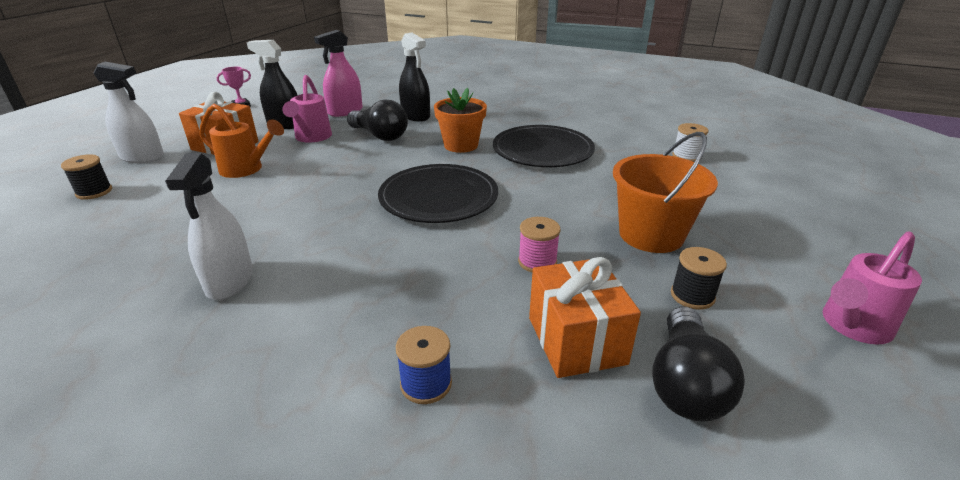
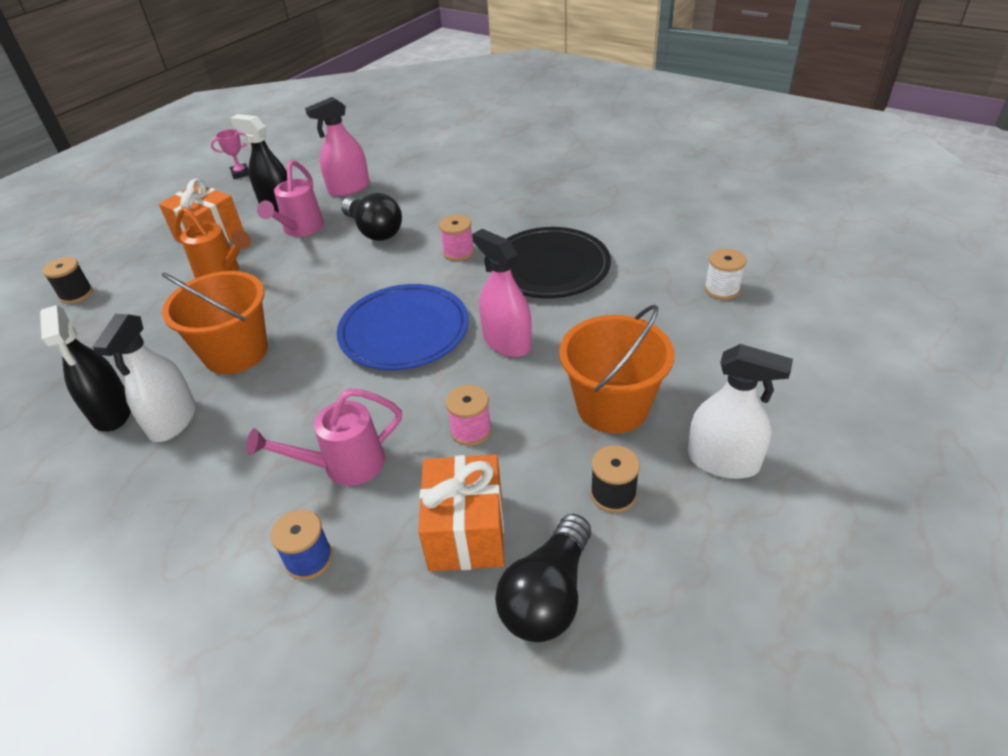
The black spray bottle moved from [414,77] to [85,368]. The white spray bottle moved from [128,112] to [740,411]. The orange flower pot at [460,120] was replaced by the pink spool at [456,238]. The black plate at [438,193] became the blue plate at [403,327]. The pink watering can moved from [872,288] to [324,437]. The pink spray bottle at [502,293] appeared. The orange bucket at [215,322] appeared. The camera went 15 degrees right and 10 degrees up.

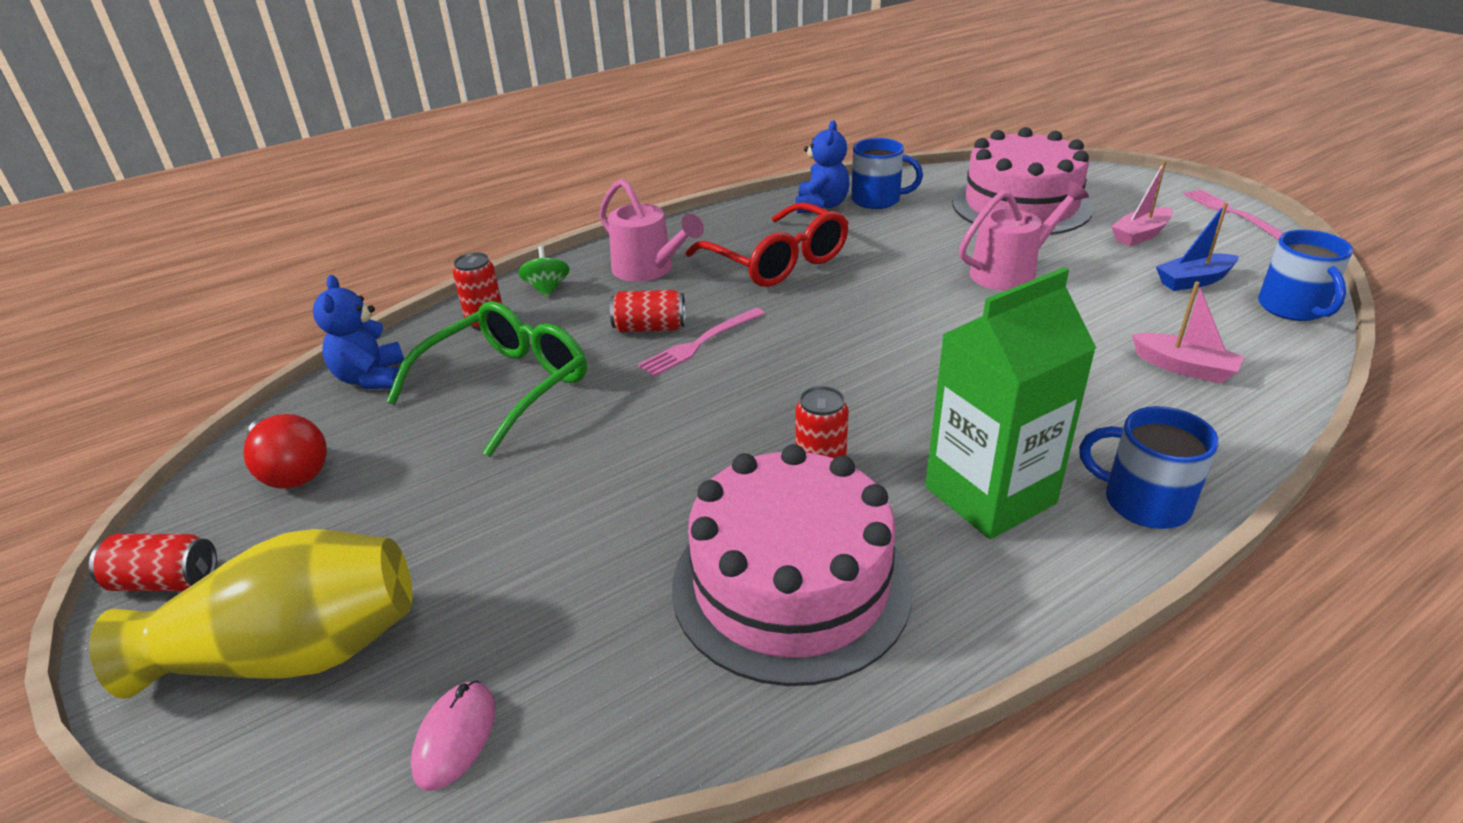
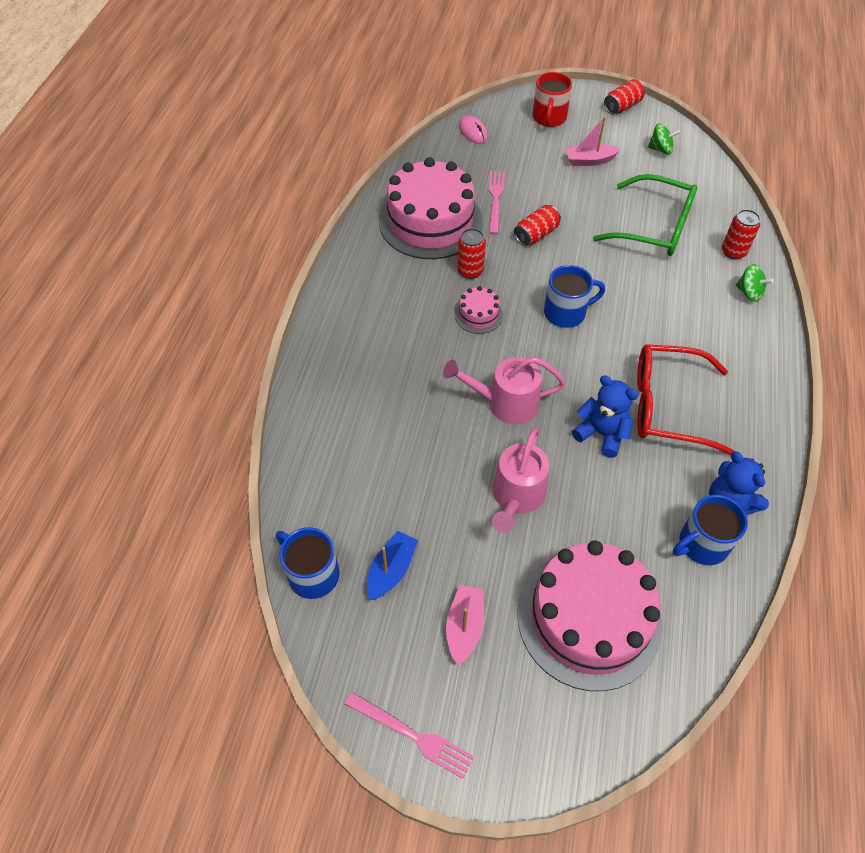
The pink watering can moved from [651,230] to [504,390]. The green carton at [1010,403] disappeared. The blue teddy bear moved from [358,332] to [605,416]. The pink boat moved from [1188,332] to [592,141]. The red can moved from [647,311] to [537,225]. The green glasses at [486,379] turned 60 degrees counterclockwise. The pink fork moved from [701,342] to [497,202]. The blue mug moved from [1149,467] to [574,296]. The red light bulb at [285,451] was replaced by the green spinning top at [664,139]. The yellow vase at [250,614] was replaced by the red mug at [552,99]. The pink cake at [479,310] appeared. The camera went 135 degrees right and 20 degrees up.

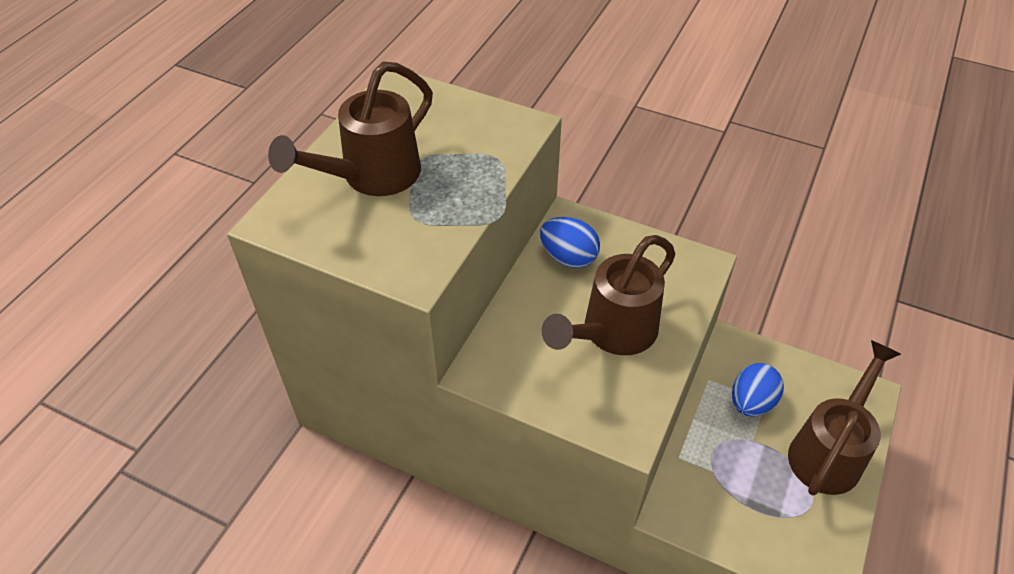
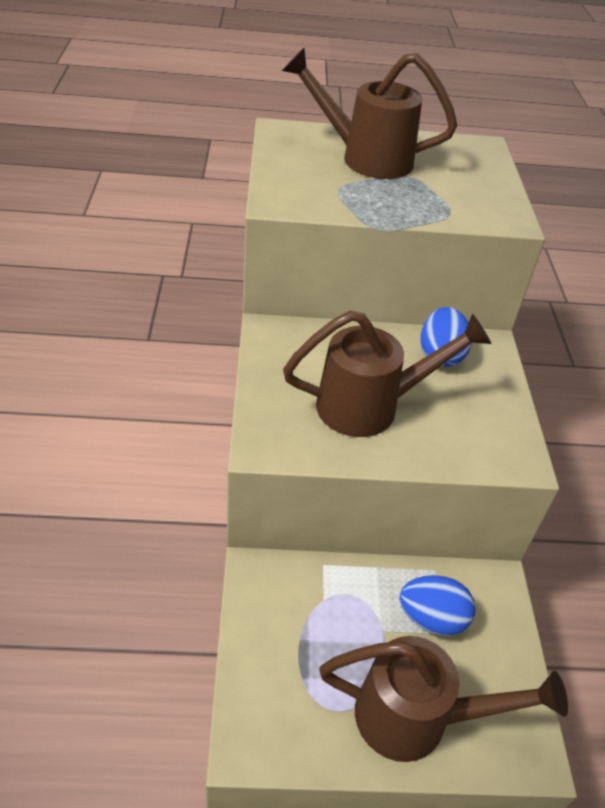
The brown watering can at [609,295] turned 150 degrees clockwise. The camera went 60 degrees right and 5 degrees down.

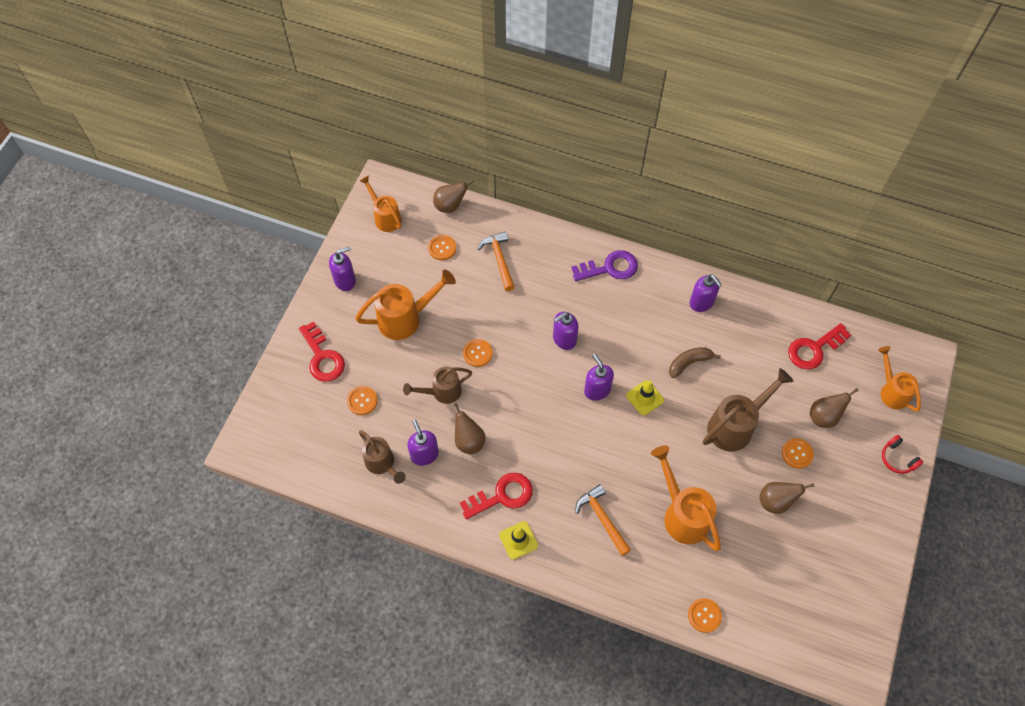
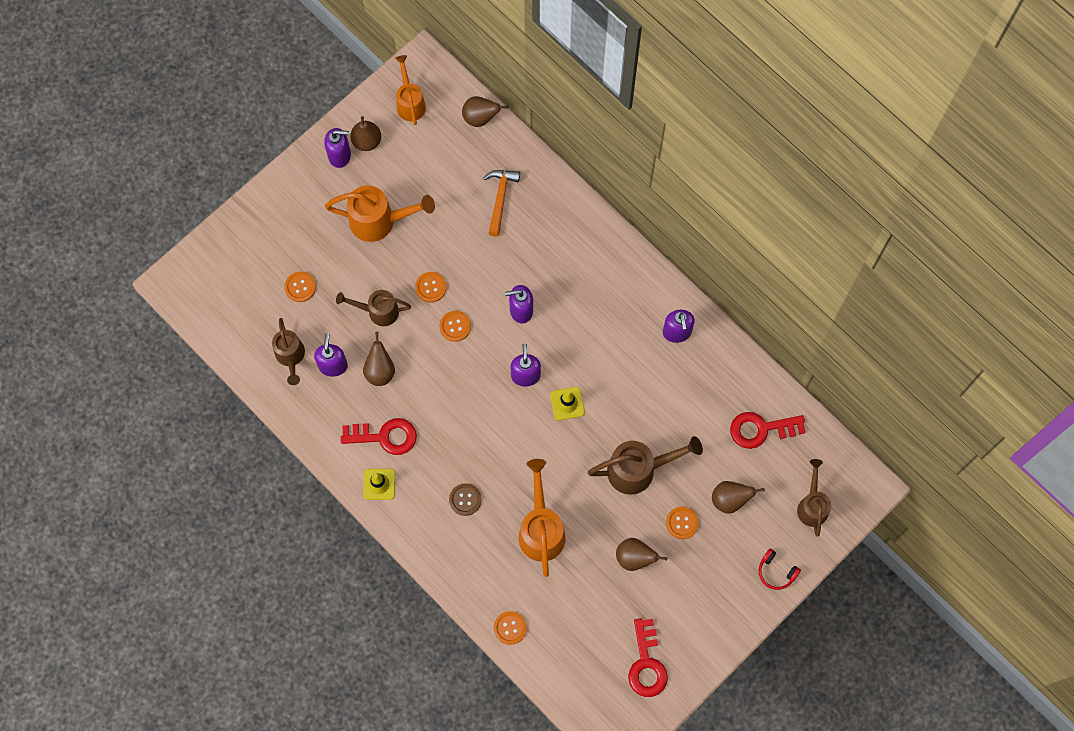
The orange button moved from [442,247] to [455,326]. The purple key at [605,265] disappeared. The red key moved from [322,351] to [648,657]. The orange watering can at [899,379] became the brown watering can at [814,498]. The brown banana at [695,362] disappeared. The red headphones at [902,454] turned 45 degrees counterclockwise. The orange hammer at [603,520] was replaced by the brown button at [465,499]. The brown pear at [365,133] appeared. The camera went 25 degrees right and 10 degrees up.

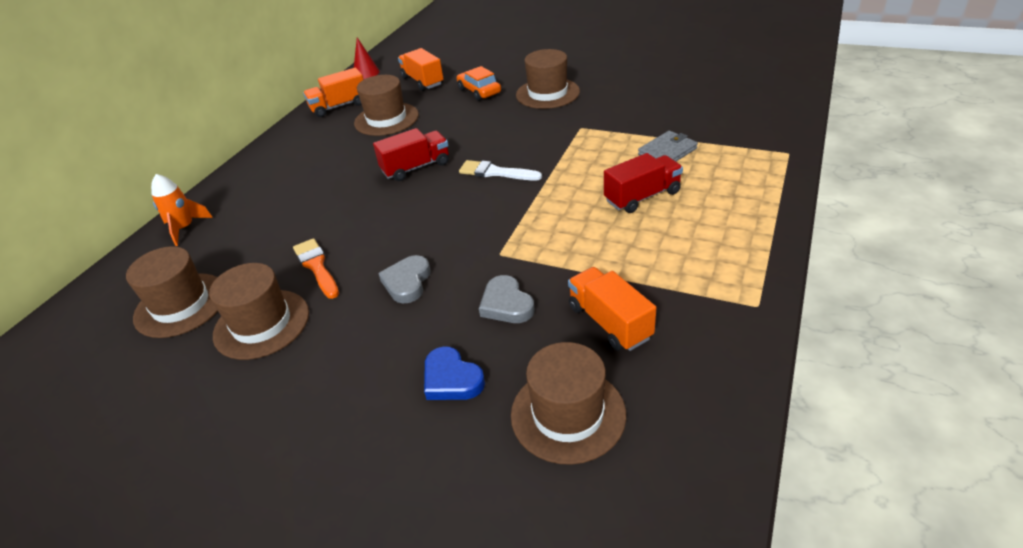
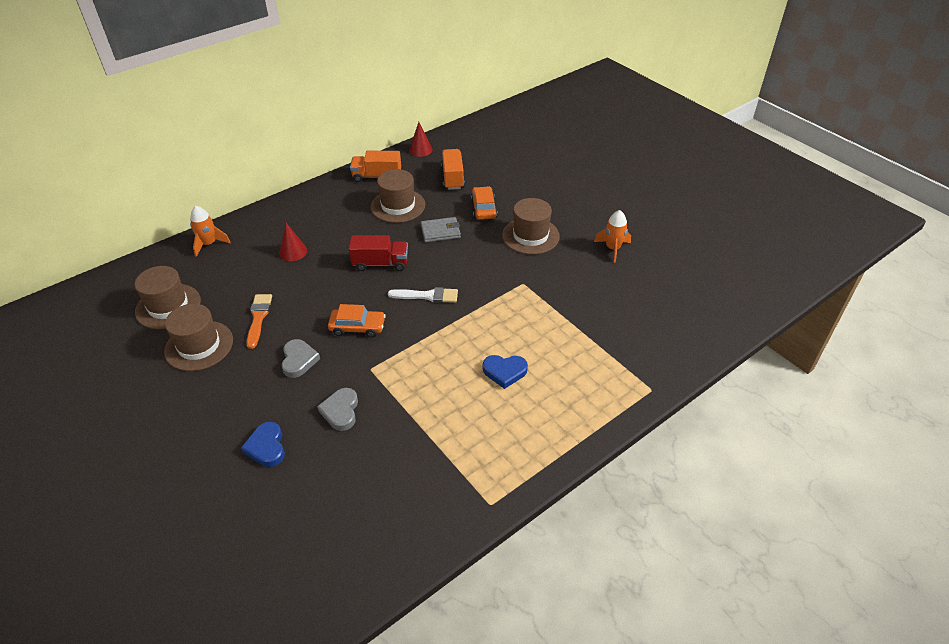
The grey wallet moved from [668,146] to [441,229]. The red truck at [643,183] was replaced by the blue heart at [505,372]. The white brush at [500,170] turned 135 degrees clockwise. The grey heart at [404,279] turned 135 degrees clockwise. The orange truck at [612,309] disappeared. The brown hat at [568,403] disappeared. The orange rocket at [612,236] appeared. The red cone at [293,242] appeared. The orange car at [357,321] appeared. The camera went 25 degrees right and 5 degrees up.

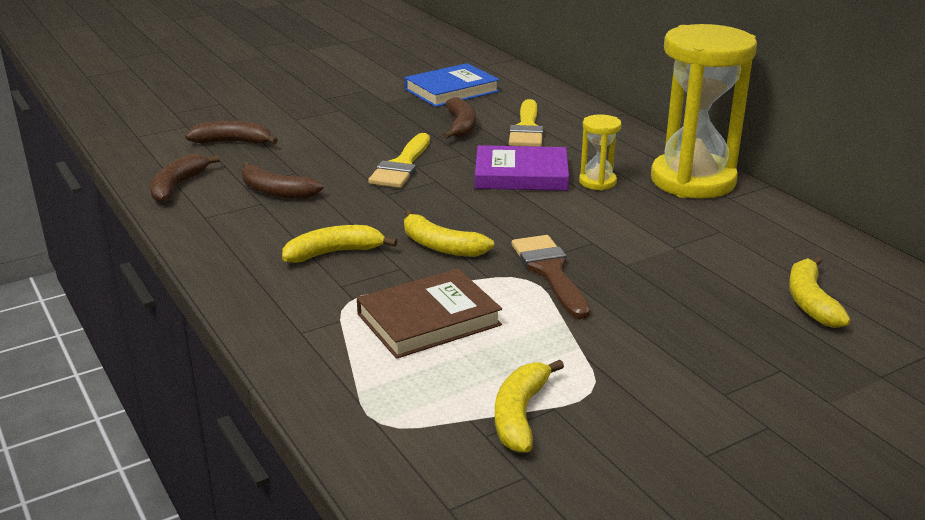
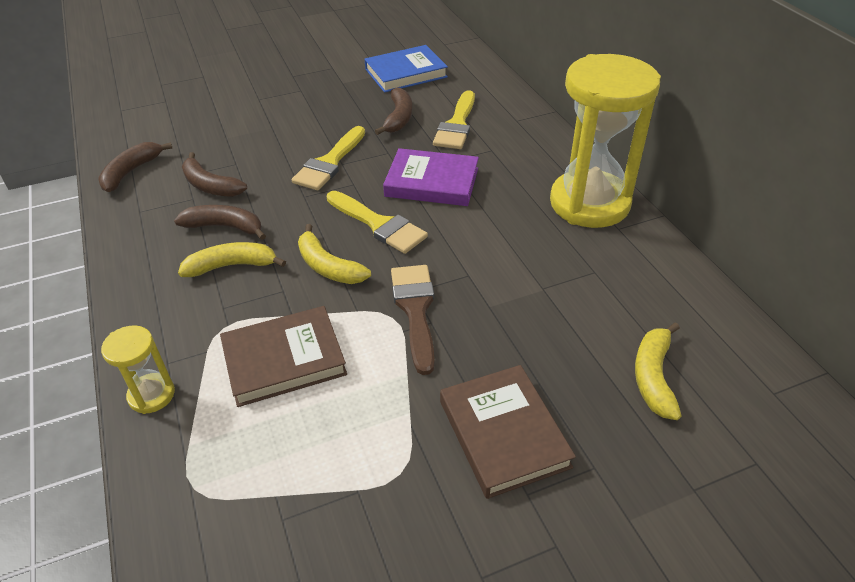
The yellow hourglass moved from [600,152] to [138,369]. The brown banana moved from [231,132] to [220,222]. The yellow banana at [529,406] disappeared. The yellow brush at [377,222] appeared. The brown book at [508,432] appeared. The camera went 10 degrees right and 15 degrees up.

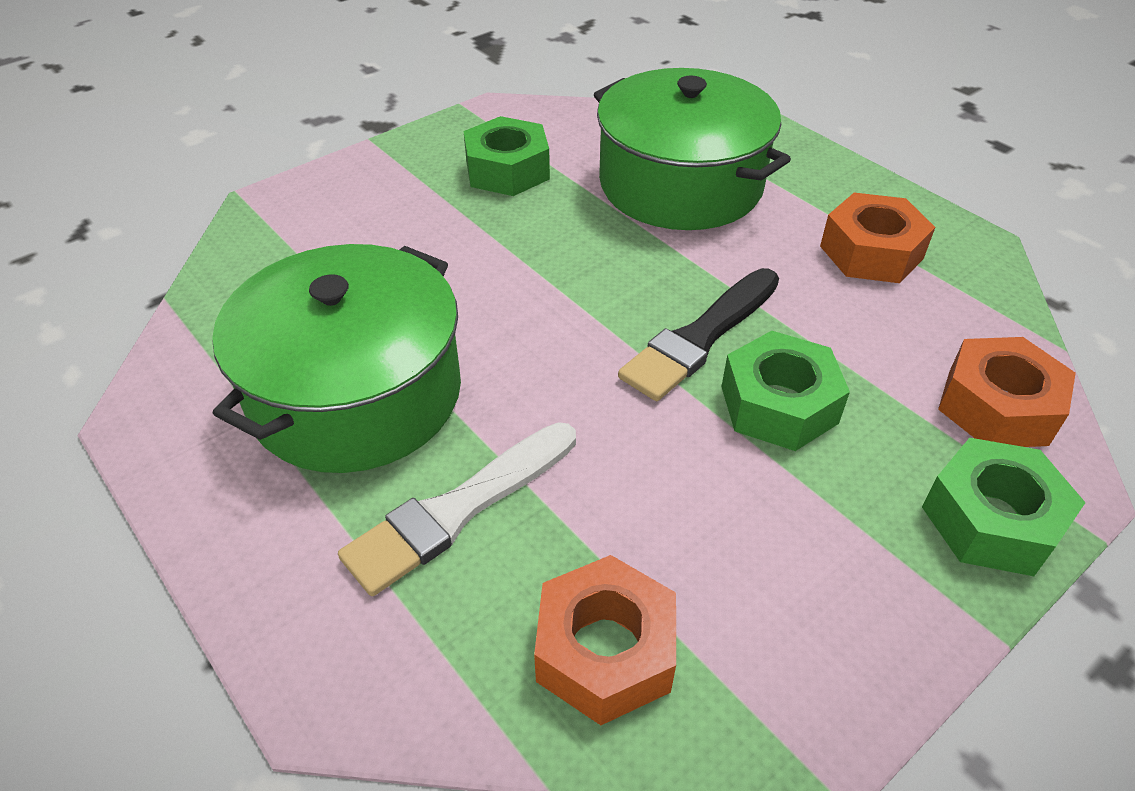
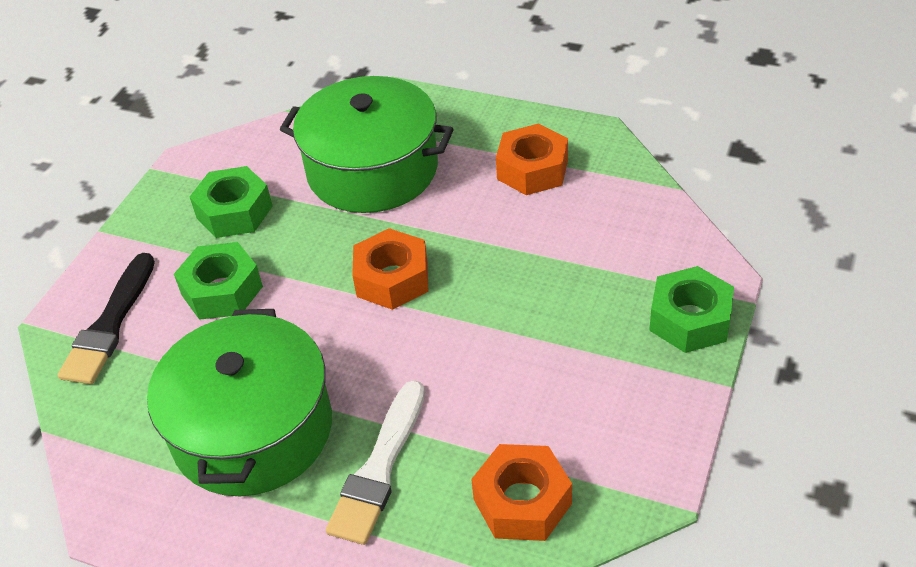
The black brush moved from [698,334] to [106,318]. The green nut moved from [785,391] to [218,281]. The orange nut moved from [1007,392] to [390,269]. The camera went 25 degrees left and 0 degrees up.

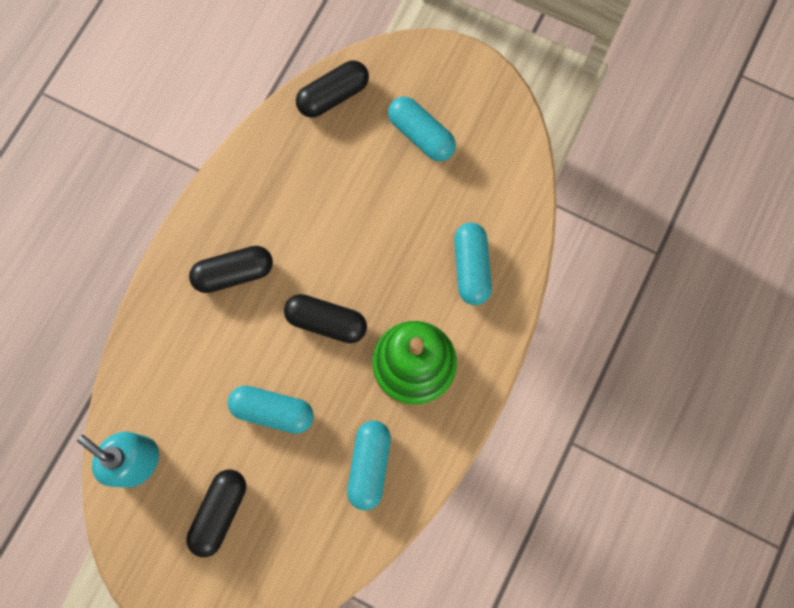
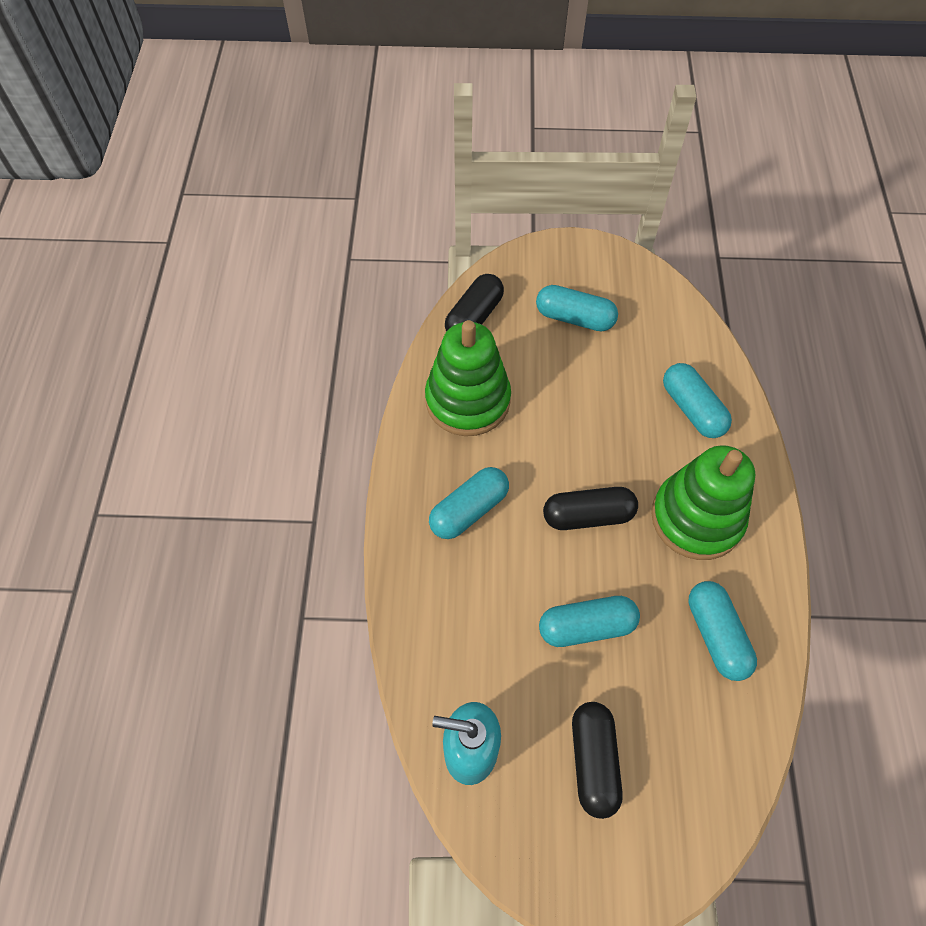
The black capsule at [231,269] became the turquoise capsule at [469,503]. The green stacking toy at [468,378] appeared. The camera went 25 degrees left and 15 degrees down.

